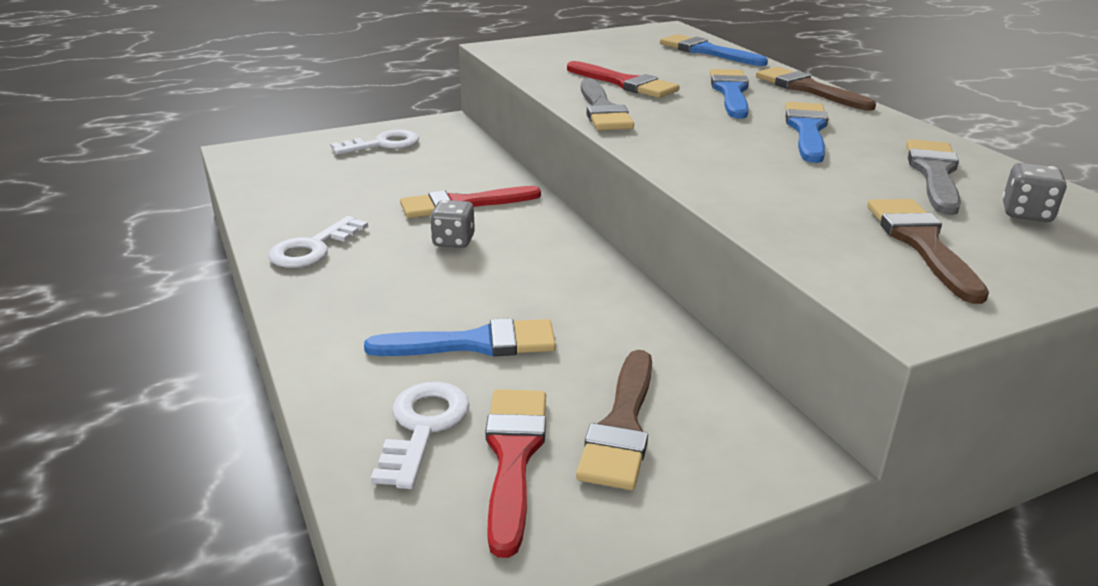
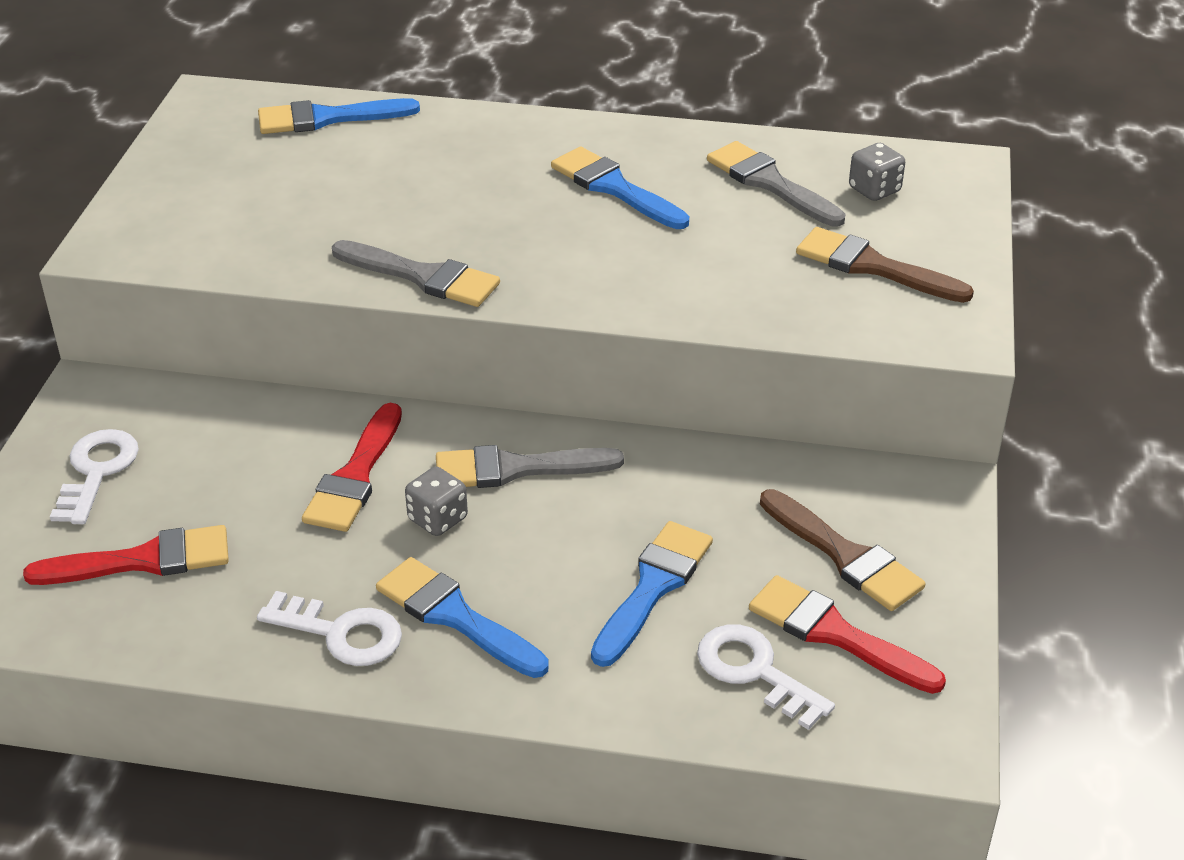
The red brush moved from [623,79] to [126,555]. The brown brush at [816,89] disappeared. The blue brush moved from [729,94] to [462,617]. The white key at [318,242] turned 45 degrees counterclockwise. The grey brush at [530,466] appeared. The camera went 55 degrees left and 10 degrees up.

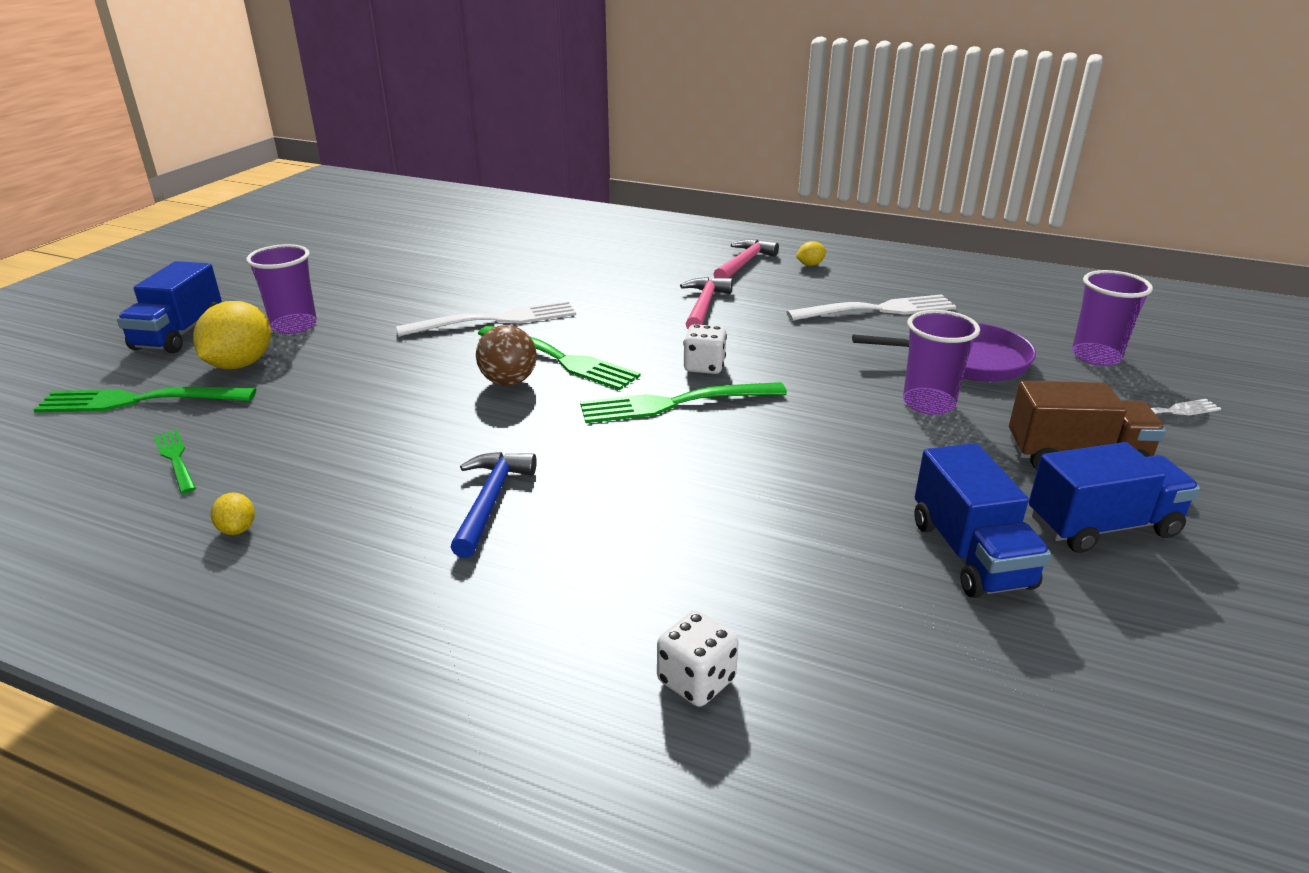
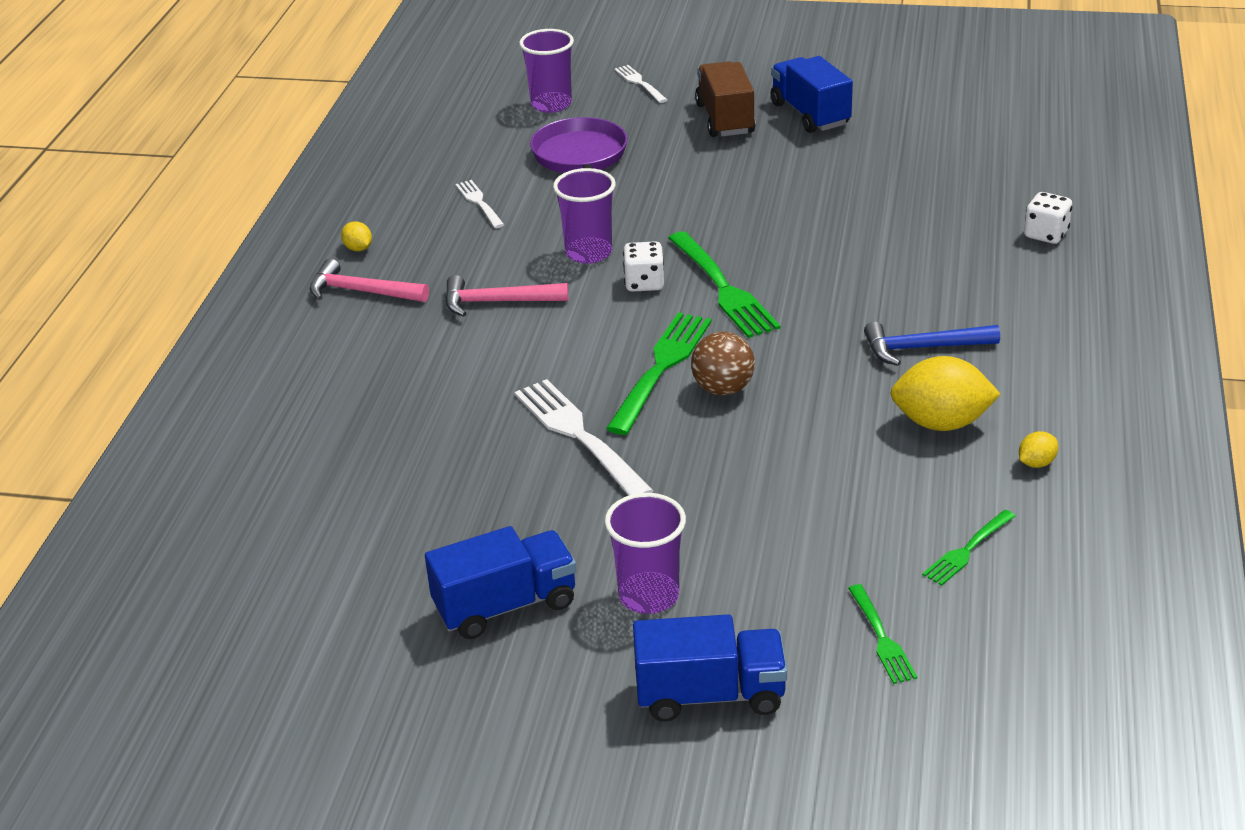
The white fork at [871,307] changed to 0.55 times the size. The yellow lemon moved from [232,335] to [945,393]. The purple cup moved from [941,362] to [584,216]. The green fork at [144,400] changed to 0.55 times the size. The blue truck moved from [982,520] to [501,582]. The camera went 100 degrees left and 5 degrees up.

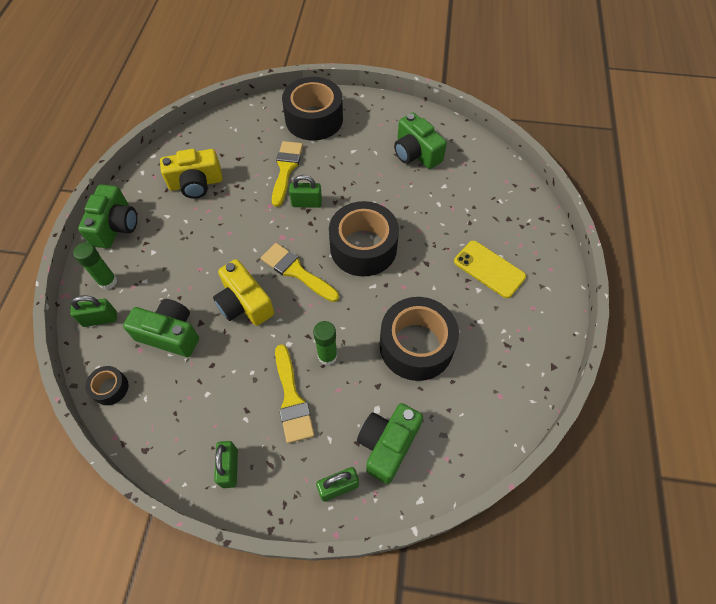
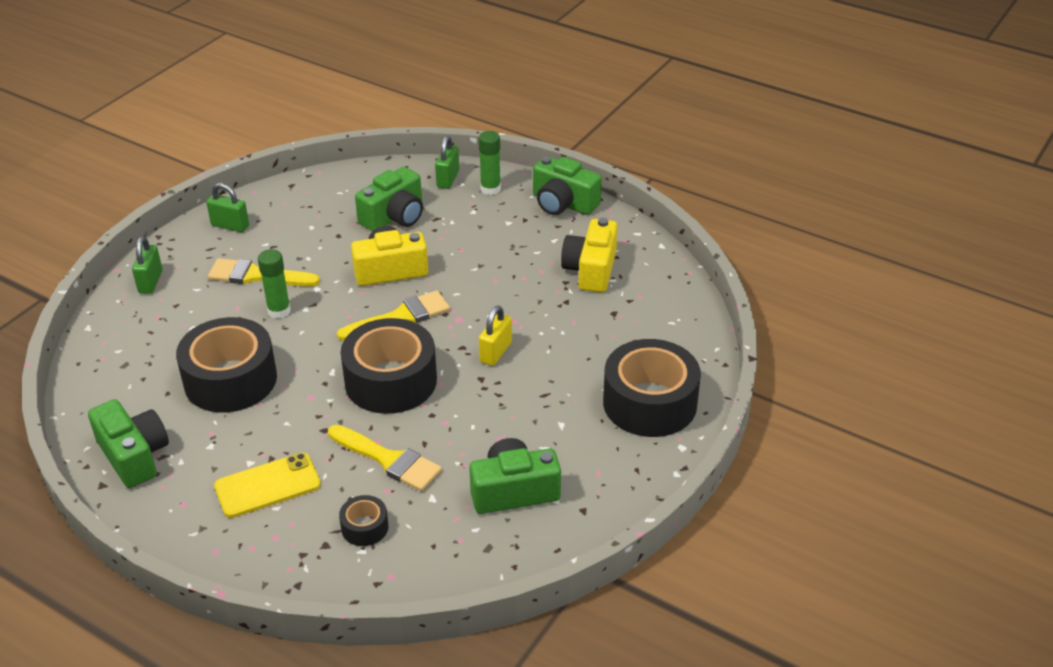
The yellow brush moved from [287,174] to [385,458]. The green padlock at [305,191] became the yellow padlock at [495,336]. The black tape moved from [107,385] to [364,520]. The green camera moved from [390,443] to [128,443]. The camera went 115 degrees right and 20 degrees down.

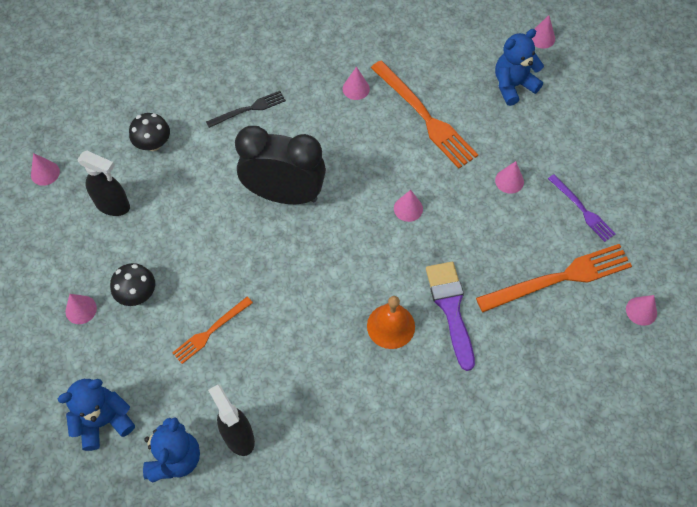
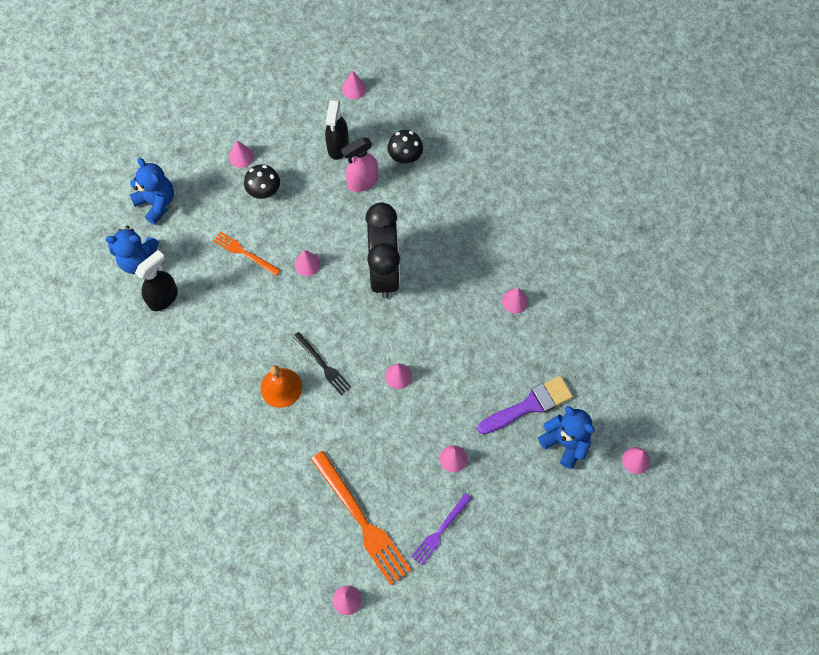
The orange fork at [424,114] disappeared. The black fork moved from [246,109] to [322,363]. The purple brush moved from [450,316] to [525,405]. The pink spray bottle at [359,164] appeared. The pink cone at [307,263] appeared. The camera went 75 degrees right and 5 degrees up.

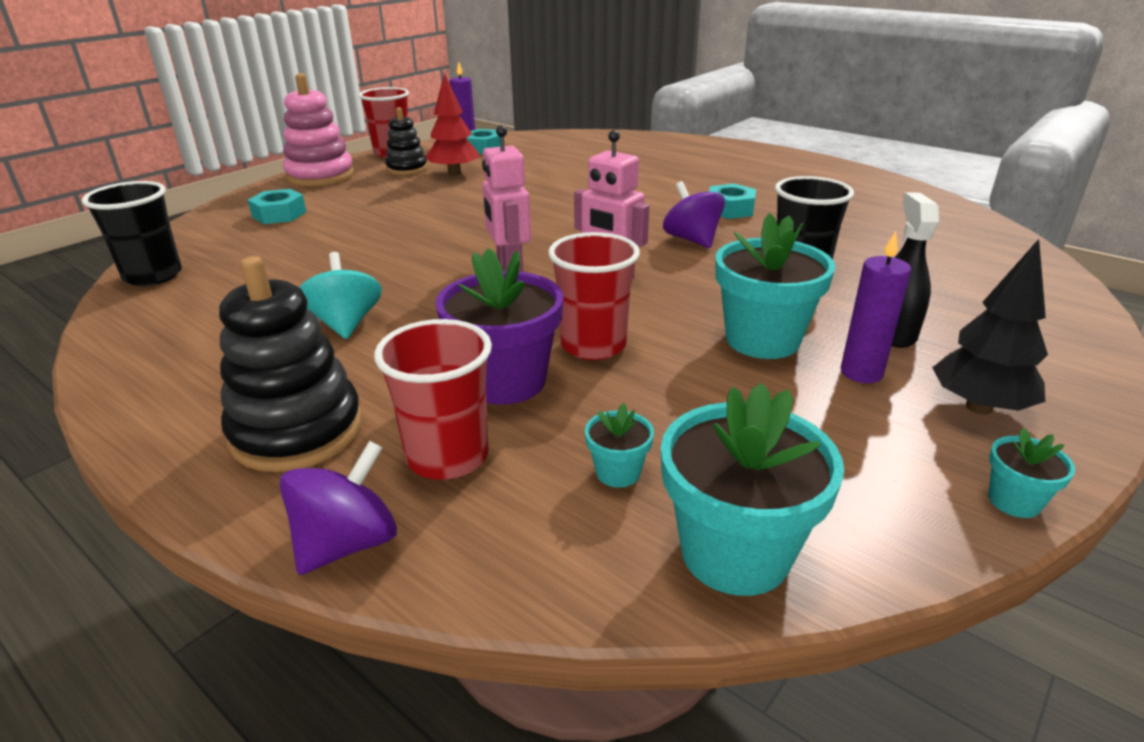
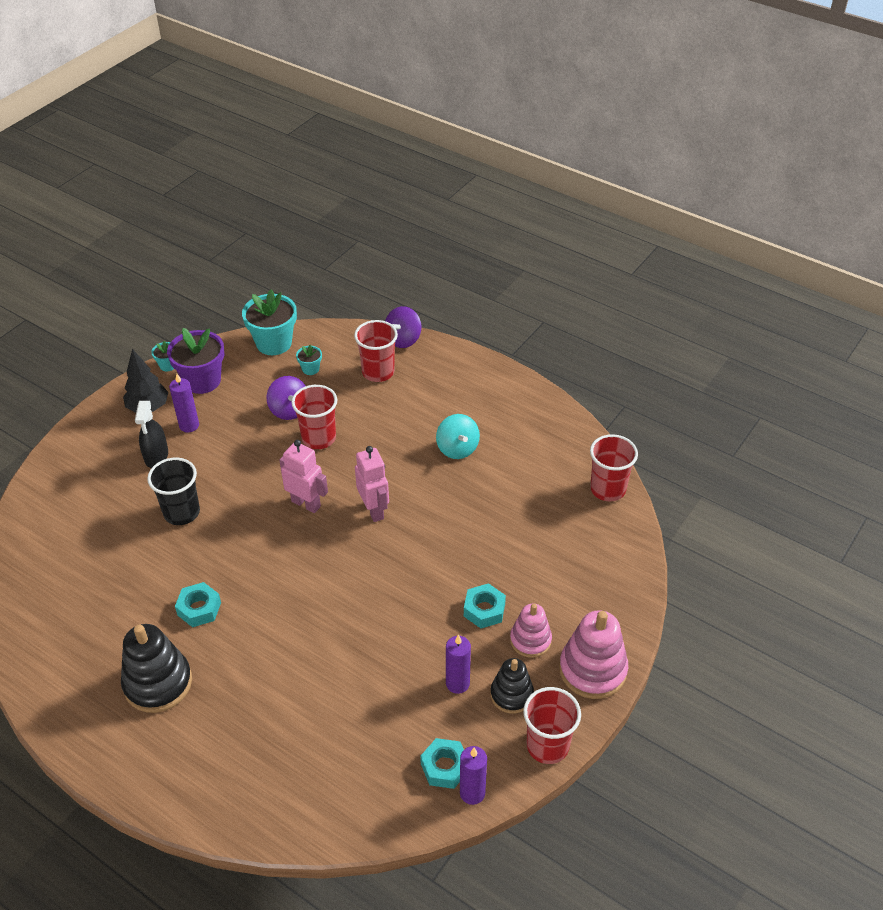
The red tree at [452,124] was replaced by the purple candle at [458,664]. The black cup at [132,233] became the red cup at [614,467]. The purple spinning top moved from [694,214] to [286,398]. The turquoise nut moved from [277,206] to [485,605]. The turquoise flower pot at [775,286] disappeared. The purple flower pot moved from [499,326] to [195,361]. The black stacking toy moved from [291,364] to [156,668]. The pink stacking toy at [531,630] appeared. The camera went 175 degrees right and 15 degrees up.

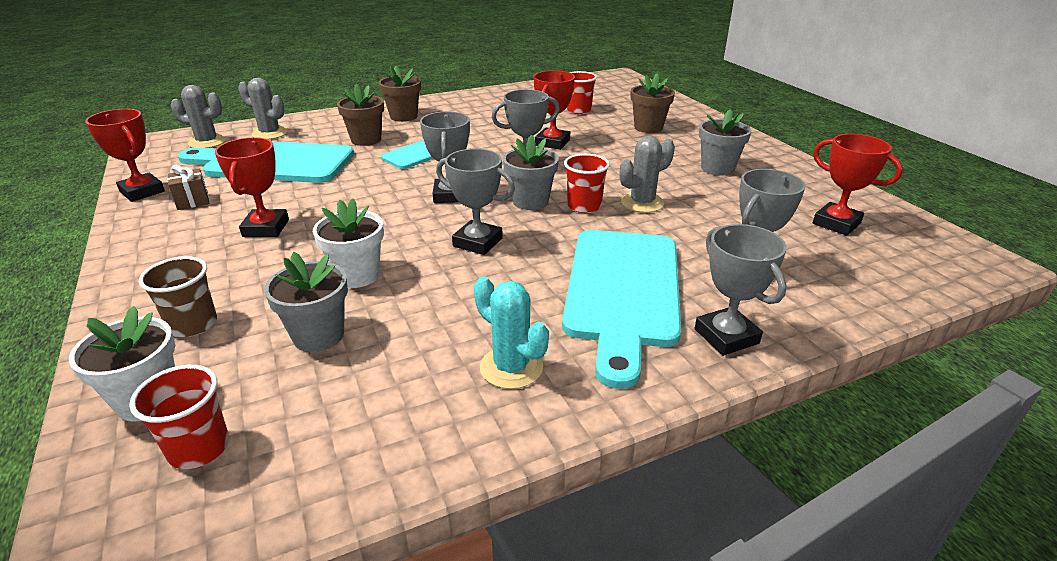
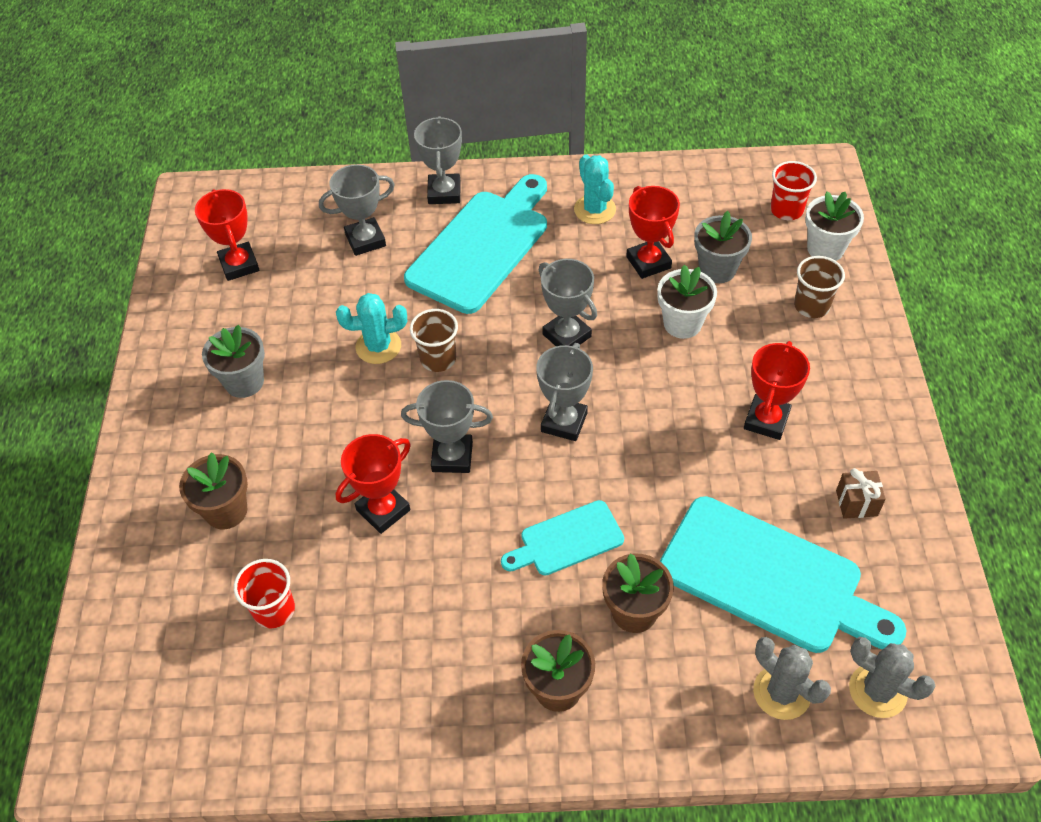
The red trophy moved from [125,155] to [653,232]. The grey flower pot at [531,172] disappeared. The grey cactus at [647,174] became the turquoise cactus at [371,328]. The red cup at [587,183] became the brown cup at [434,340]. The camera went 155 degrees left and 20 degrees up.

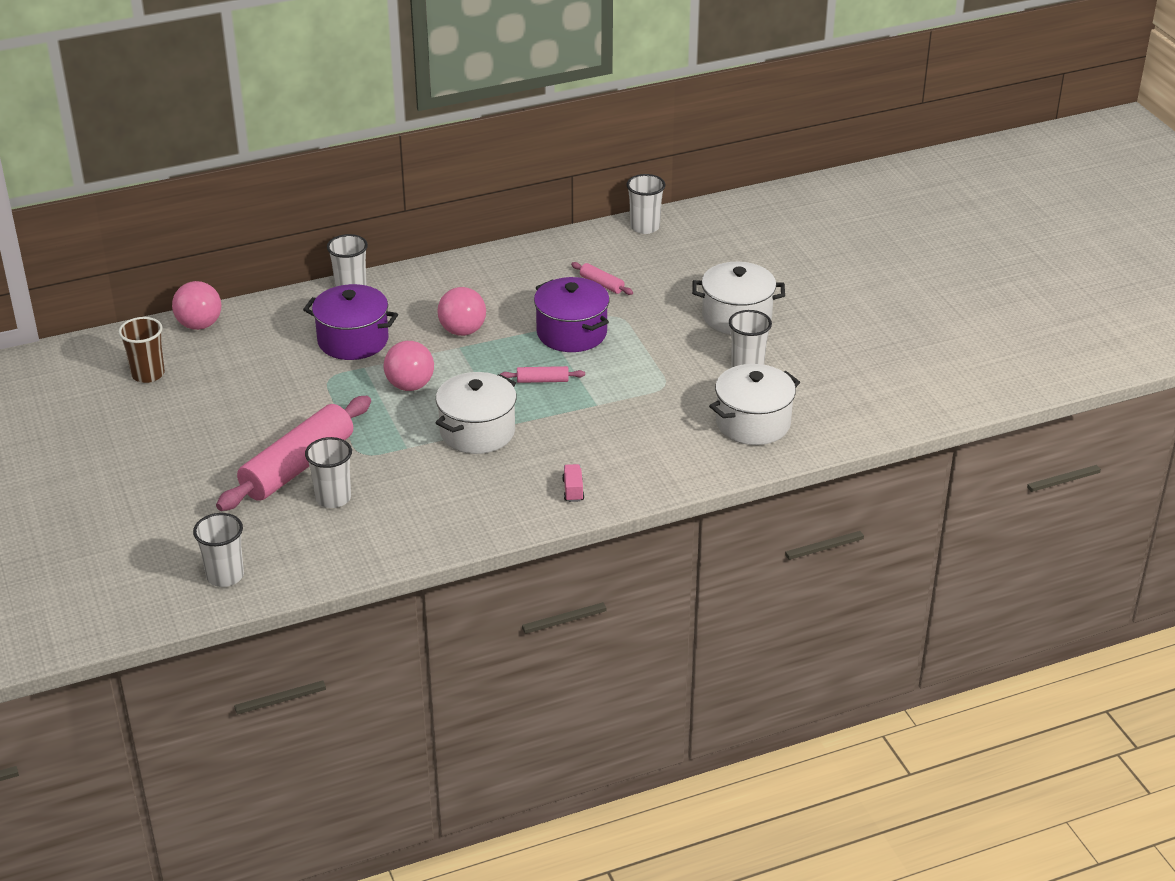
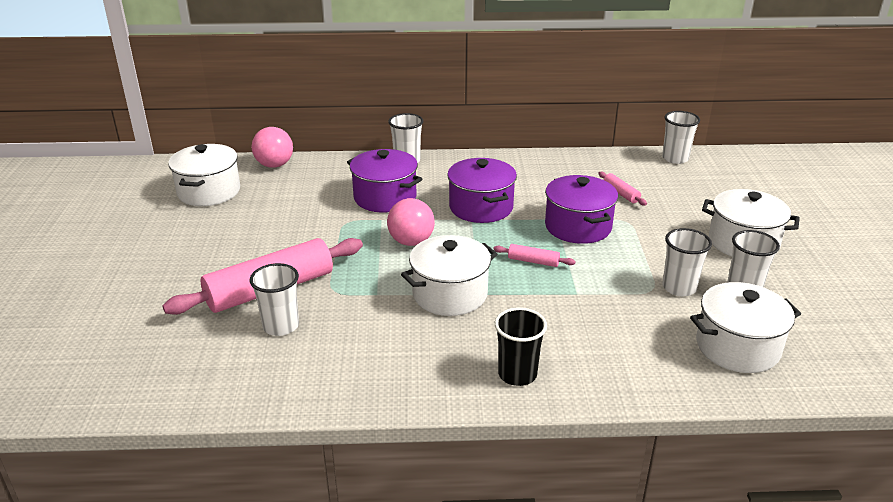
The pink ball at [461,311] was replaced by the purple pot at [482,190]. The brown cup at [141,350] was replaced by the white pot at [204,175]. The pink truck at [573,483] was replaced by the black cup at [521,347]. The white cup moved from [218,550] to [687,262]. The camera went 20 degrees right and 5 degrees down.

